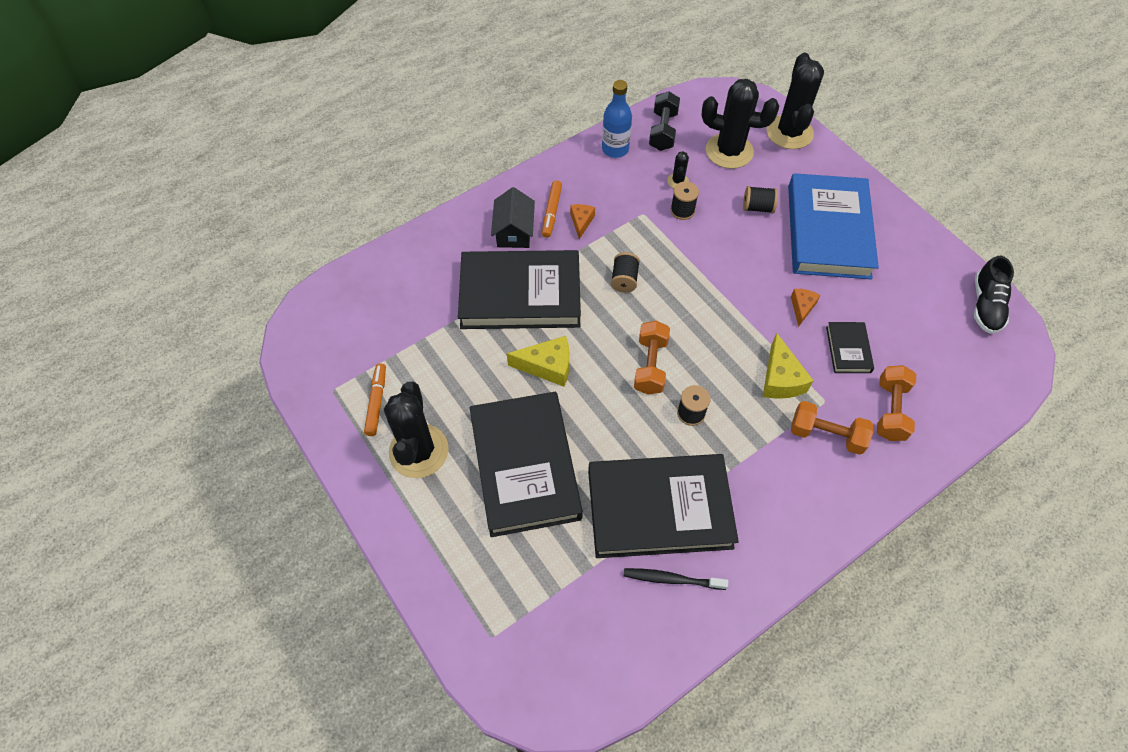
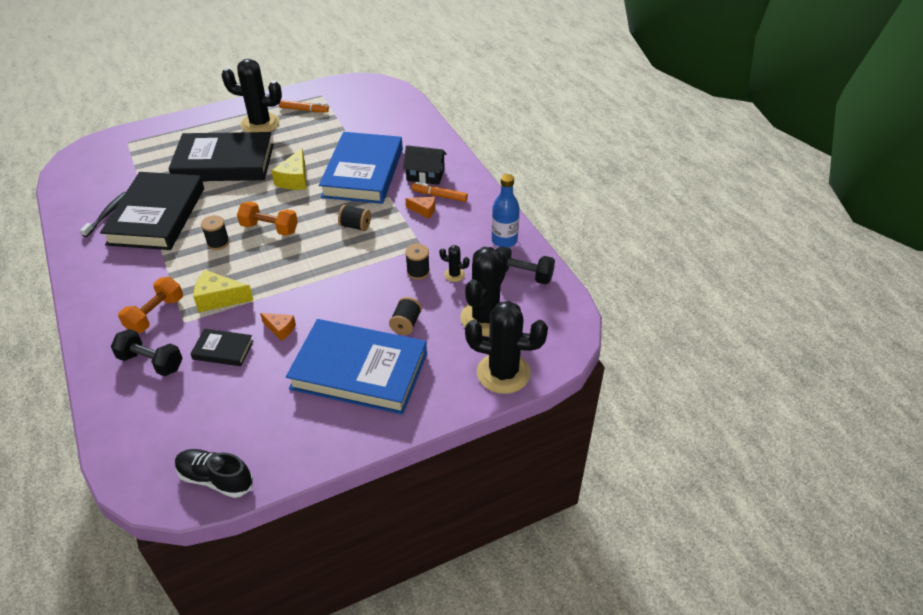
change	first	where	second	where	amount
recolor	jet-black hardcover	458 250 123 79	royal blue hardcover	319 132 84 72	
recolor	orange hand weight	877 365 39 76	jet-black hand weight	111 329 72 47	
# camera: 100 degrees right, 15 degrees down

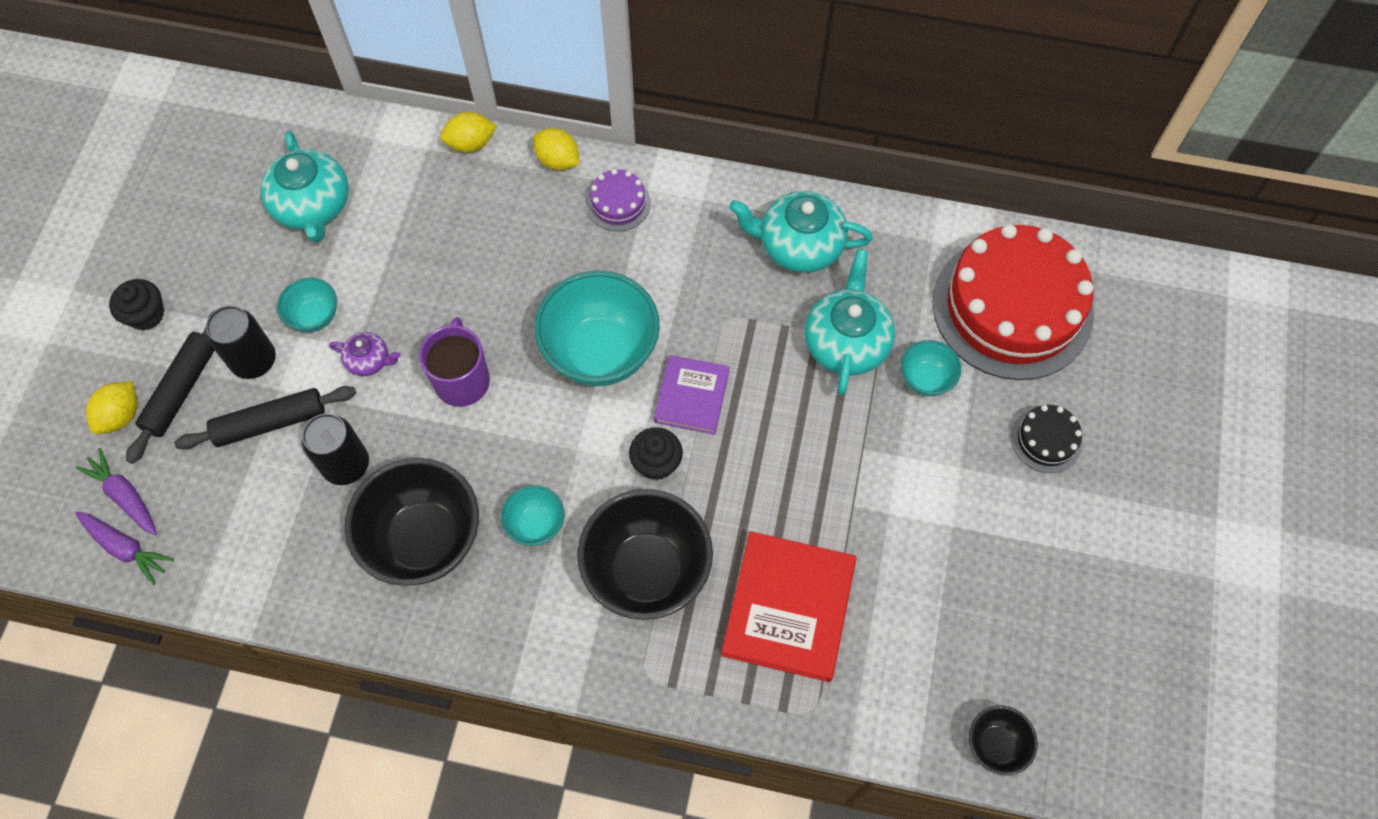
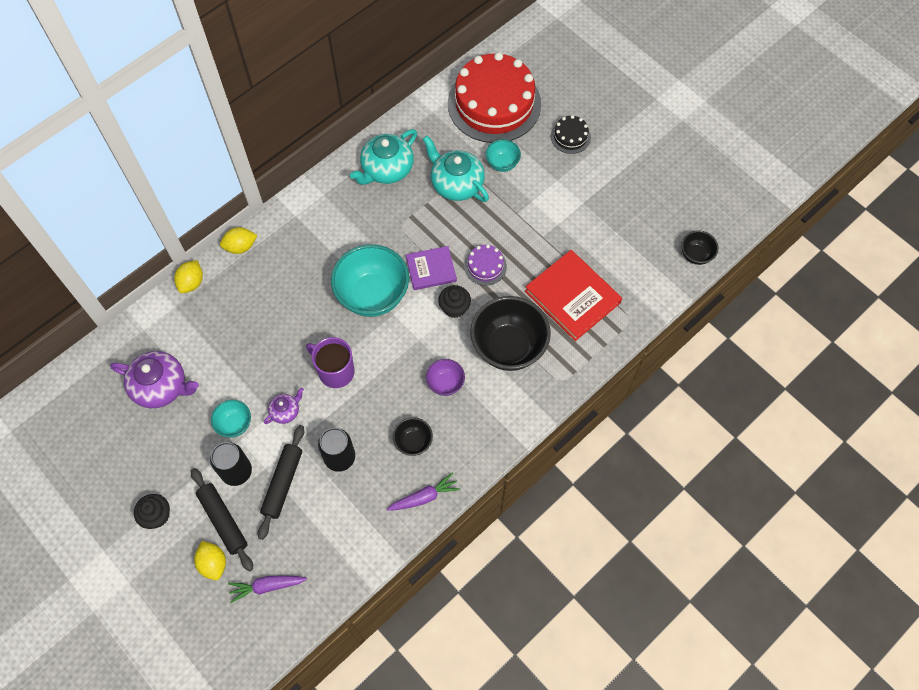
change	first	where	second	where	amount
move	violet toy carrot	75 511 99 74		387 472 73 39	
move	violet cake	586 169 65 62		464 245 43 41	
recolor	turquoise teapot	260 131 89 112	violet teapot	110 351 89 57	
recolor	turquoise bowl	501 485 63 61	violet bowl	426 359 39 37	
rotate	violet hardcover	654 355 76 80		406 246 51 44	60 degrees counterclockwise
resize	jet-black bowl	345 458 134 128		393 417 40 39	x0.49
# camera: 55 degrees left, 0 degrees up

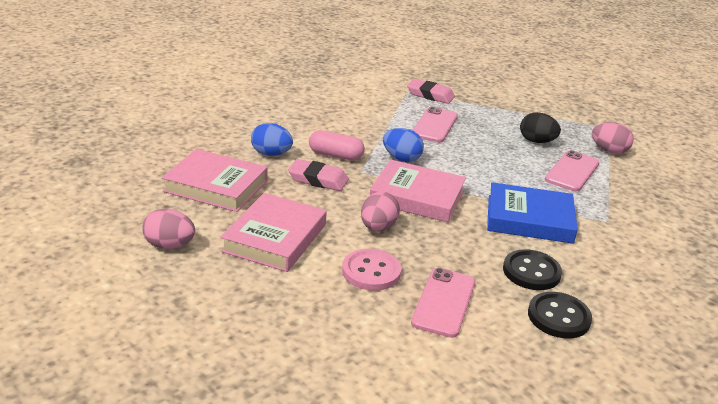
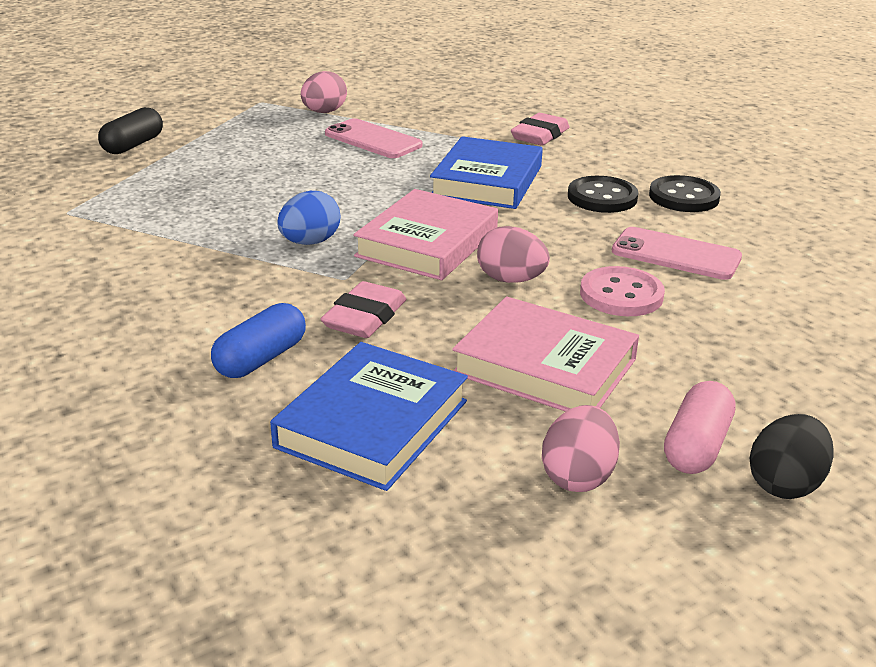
change	first	where	second	where	amount
delete	rose-pink mobile phone	412 107 46 36			
insert			jet-black capsule	98 107 65 47	
move	rose-pink capsule	309 130 56 31		664 381 71 93	
move	rose-pink gum eraser	407 79 48 25		511 113 59 33	
move	jet-black egg	520 112 41 31		749 414 85 85	
replace	royal blue egg	251 123 42 33	royal blue capsule	211 303 95 75	
recolor	rose-pink hardcover	162 149 106 63	royal blue hardcover	270 342 198 149	
# camera: 80 degrees left, 0 degrees up

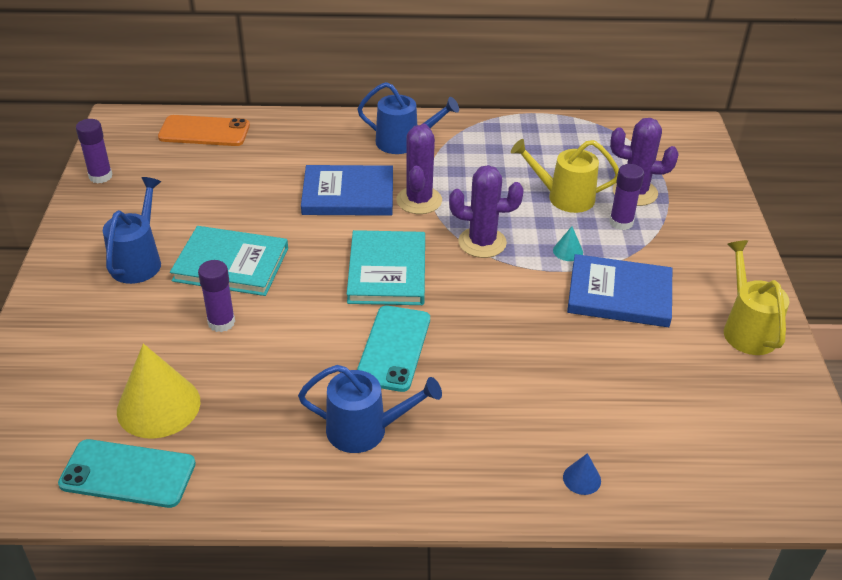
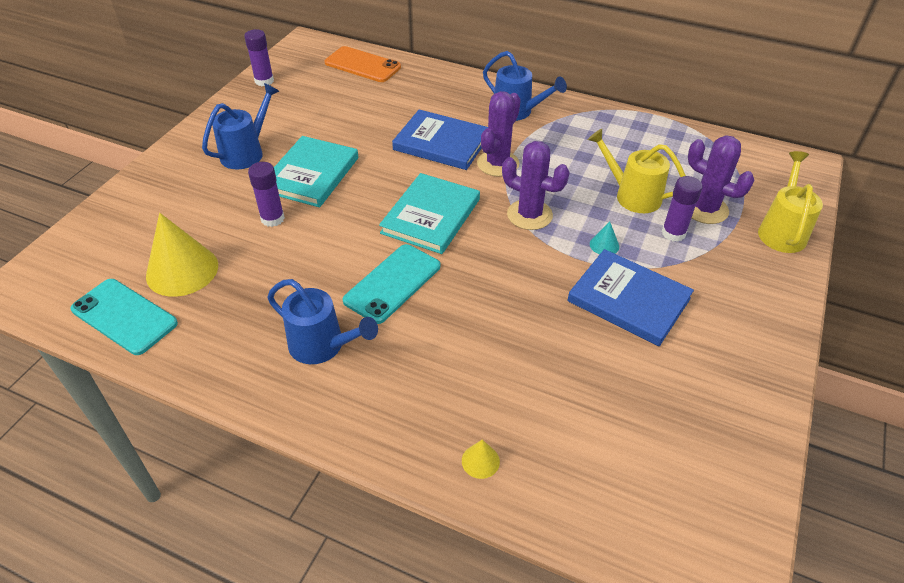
change	first	where	second	where	amount
move	yellow sprinkling can	724 240 66 115		758 151 65 102	
recolor	royal blue solid cone	563 453 38 42	yellow solid cone	462 440 38 39	
rotate	turquoise hardcover	170 226 118 70		274 136 84 71	75 degrees clockwise
# camera: 25 degrees right, 5 degrees up

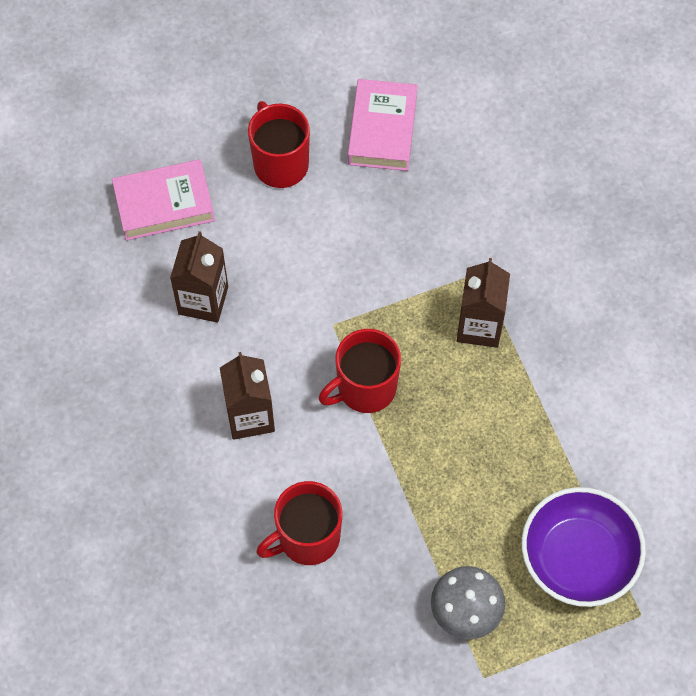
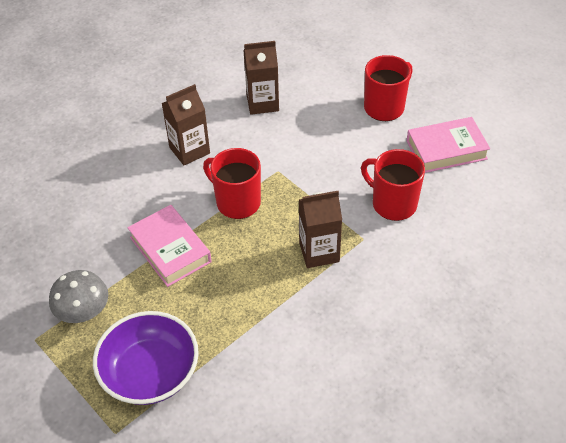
change	first	where	second	where	amount
move	rose-pink hardcover	112 159 103 82		127 205 85 82	
move	crimson coffee mug	257 481 86 84		361 149 64 72	
# camera: 70 degrees right, 15 degrees down

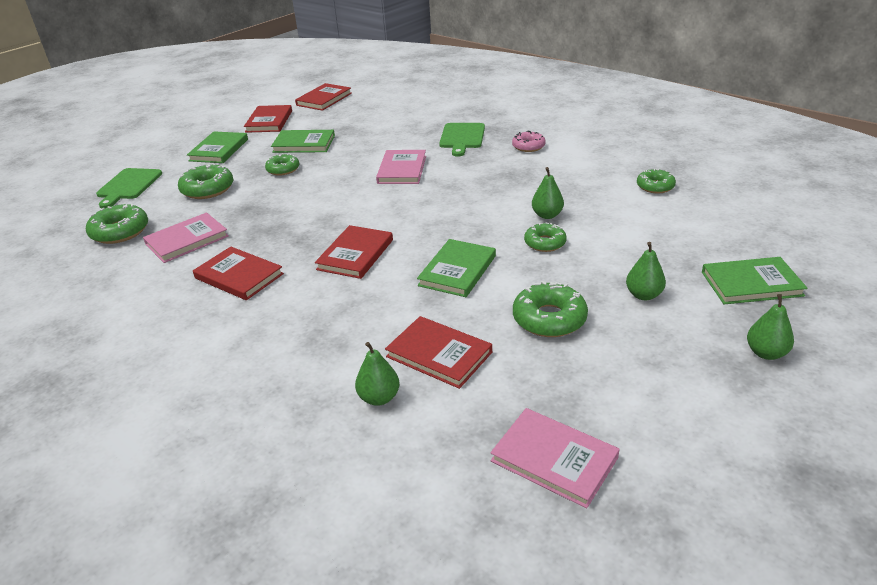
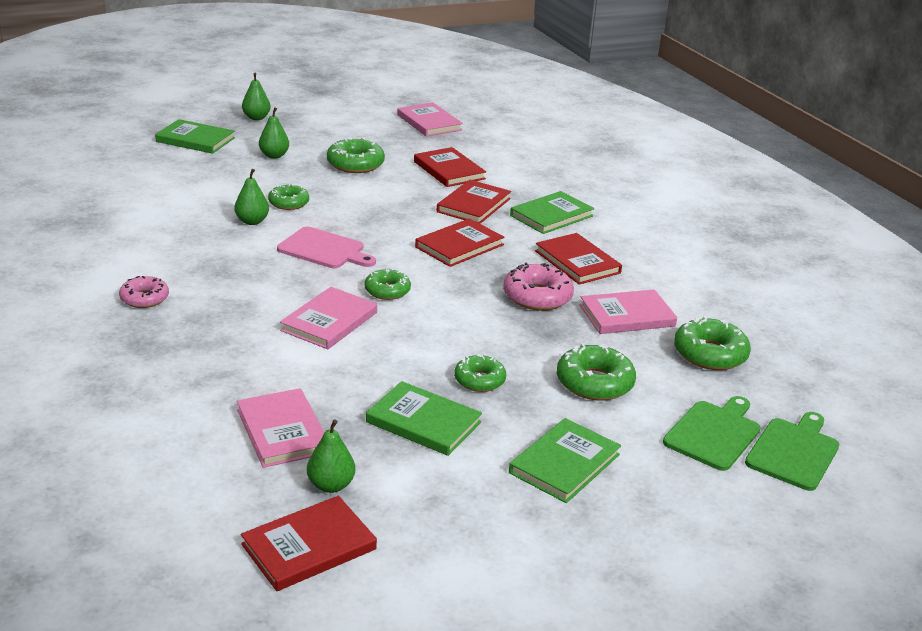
change	first	where	second	where	amount
insert			rose-pink hardcover	237 388 88 80	
insert			rose-pink chopping board	277 227 99 41	
insert			rose-pink donut	503 262 71 49	
move	crimson hardcover	244 105 48 28		437 180 74 44	
move	green pear fruit	355 342 44 64		307 420 48 73	
move	green hardcover	417 239 79 58		510 191 84 43	
move	green chopping board	439 123 46 34		745 412 94 79	
move	green donut	637 169 39 24		364 268 47 32	
# camera: 160 degrees left, 5 degrees down

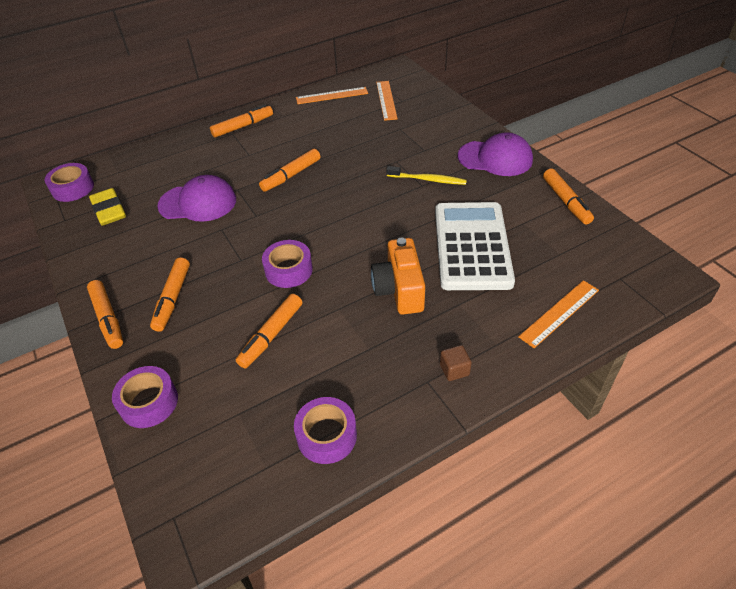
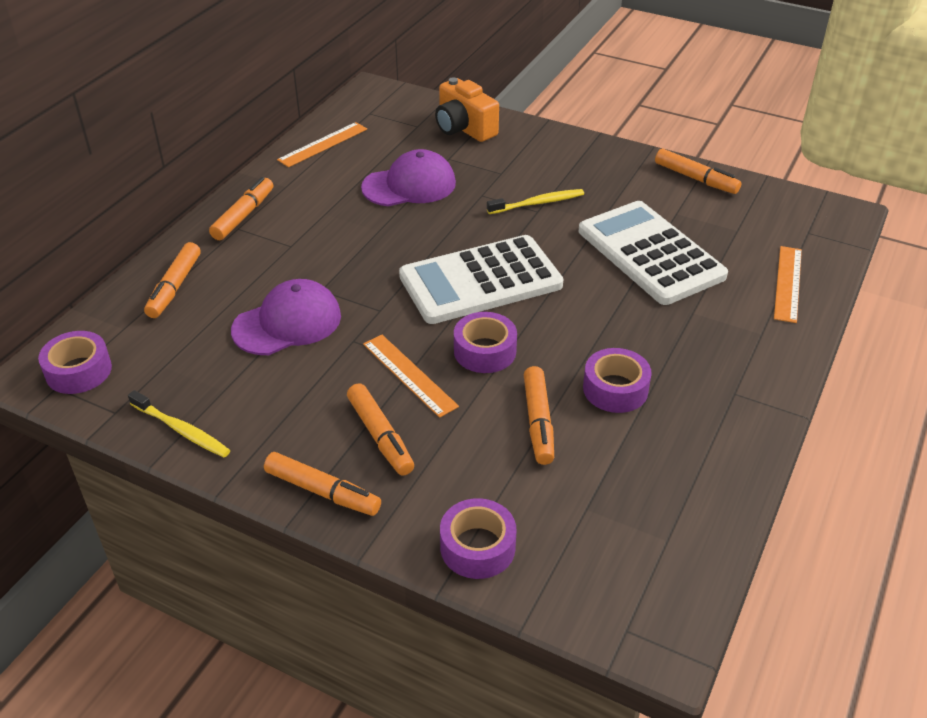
change	first	where	second	where	amount
delete	yellow gum eraser	89 188 37 38			
delete	russet solid cube	440 345 32 36			
insert			yellow dental brush	128 390 102 67	
insert			white pocket calculator	399 235 164 89	
move	orange marker	259 149 61 43		144 242 57 76	
move	violet roll of tape	294 397 63 67		583 348 69 65	
move	orange camera	371 238 54 77		435 77 64 65	
move	orange straightedge	376 81 22 40		363 335 96 83	
move	violet baseball cap	458 132 75 44		361 149 95 57	
# camera: 35 degrees left, 5 degrees down

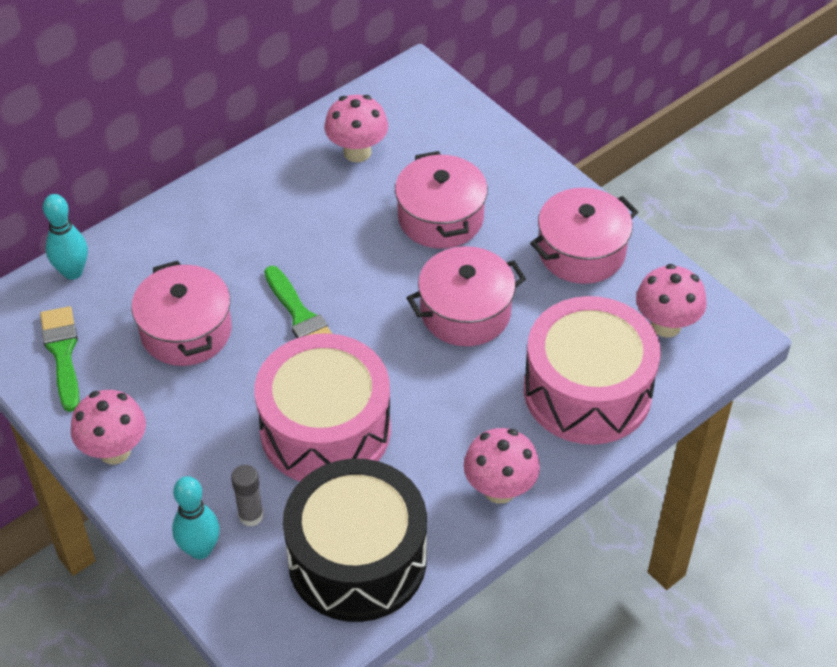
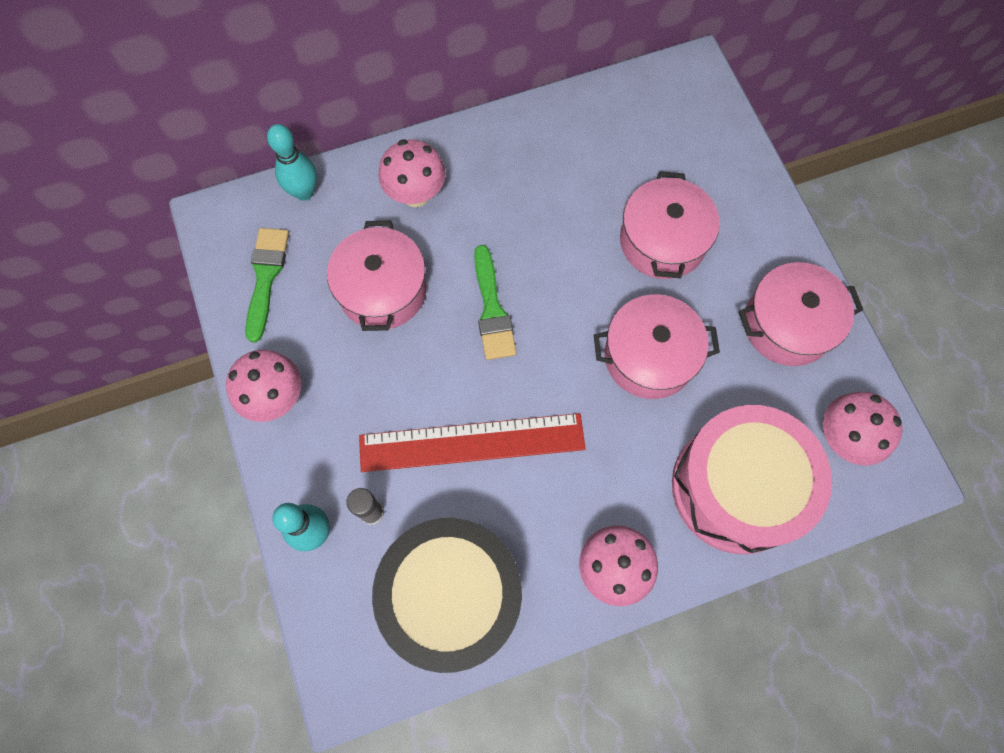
change	first	where	second	where	amount
move	rose-pink toadstool	325 95 63 67		378 139 68 68	
replace	rose-pink snare drum	255 333 136 148	crimson straightedge	359 413 227 59	
# camera: 20 degrees right, 20 degrees up

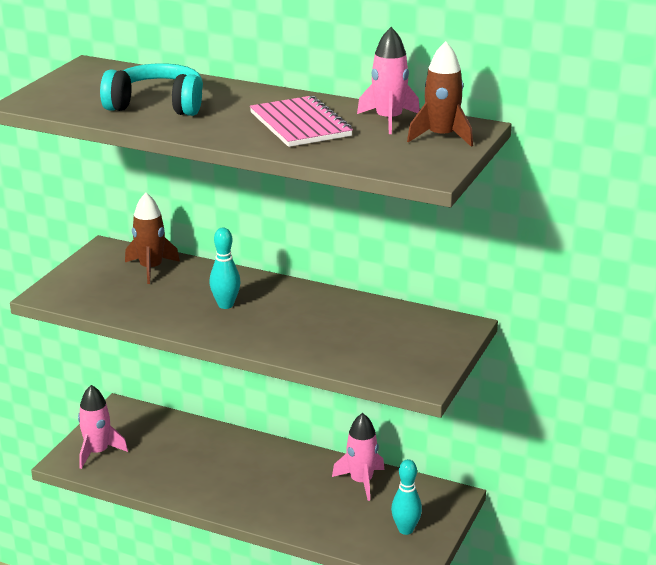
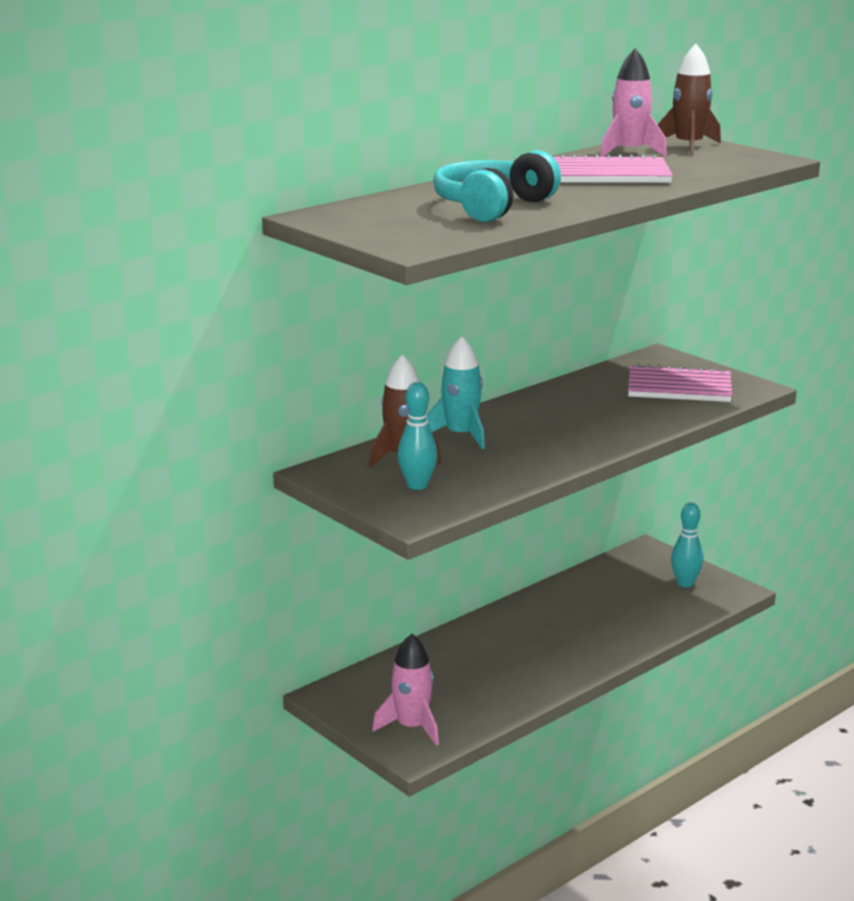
change	first	where	second	where	amount
delete	rose-pink spaceship	332 413 52 88			
insert			turquoise spaceship	426 336 59 113	
insert			rose-pink notebook	628 364 104 38	
move	turquoise bowling pin	209 228 32 81		398 382 40 108	
# camera: 65 degrees left, 5 degrees down

